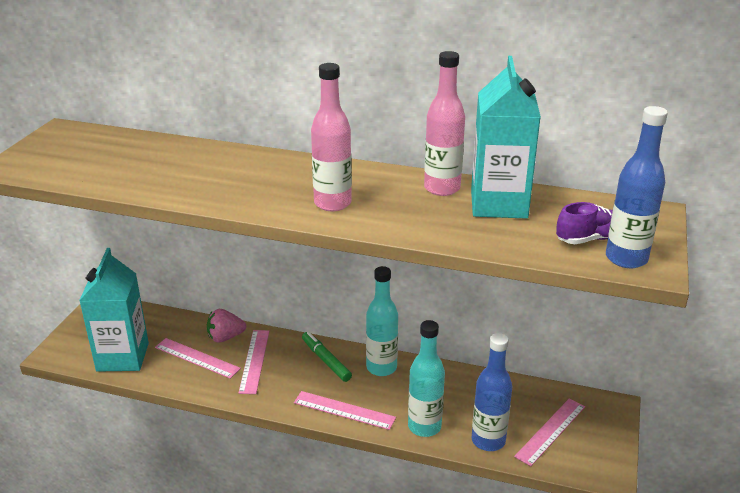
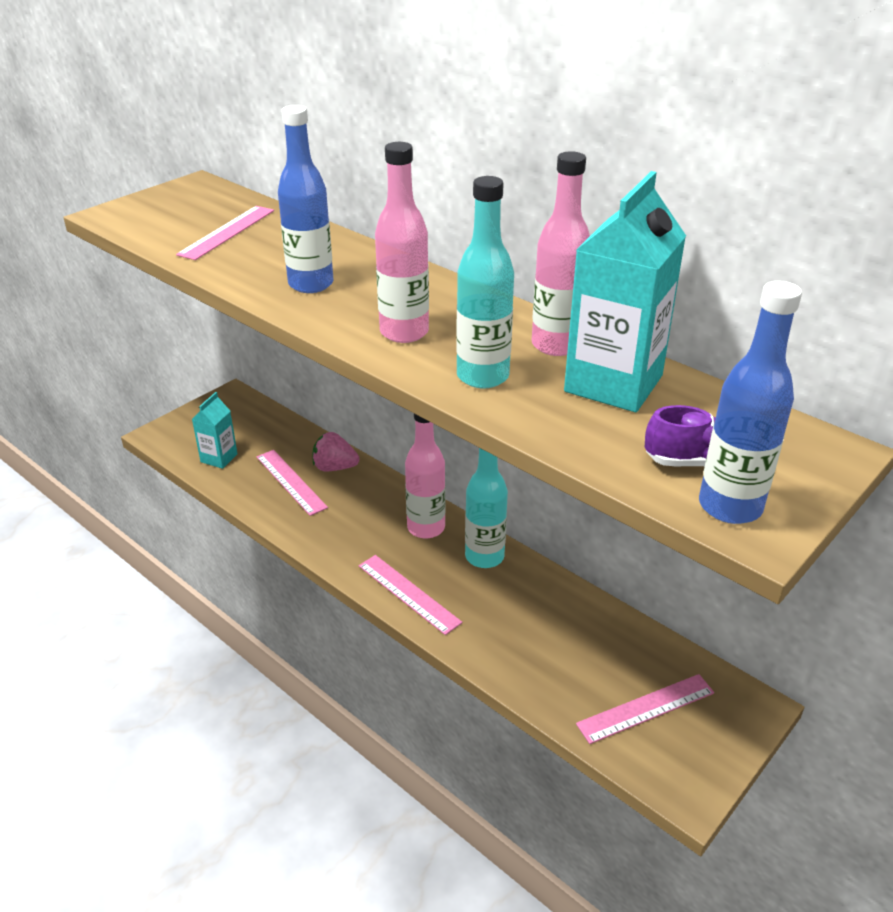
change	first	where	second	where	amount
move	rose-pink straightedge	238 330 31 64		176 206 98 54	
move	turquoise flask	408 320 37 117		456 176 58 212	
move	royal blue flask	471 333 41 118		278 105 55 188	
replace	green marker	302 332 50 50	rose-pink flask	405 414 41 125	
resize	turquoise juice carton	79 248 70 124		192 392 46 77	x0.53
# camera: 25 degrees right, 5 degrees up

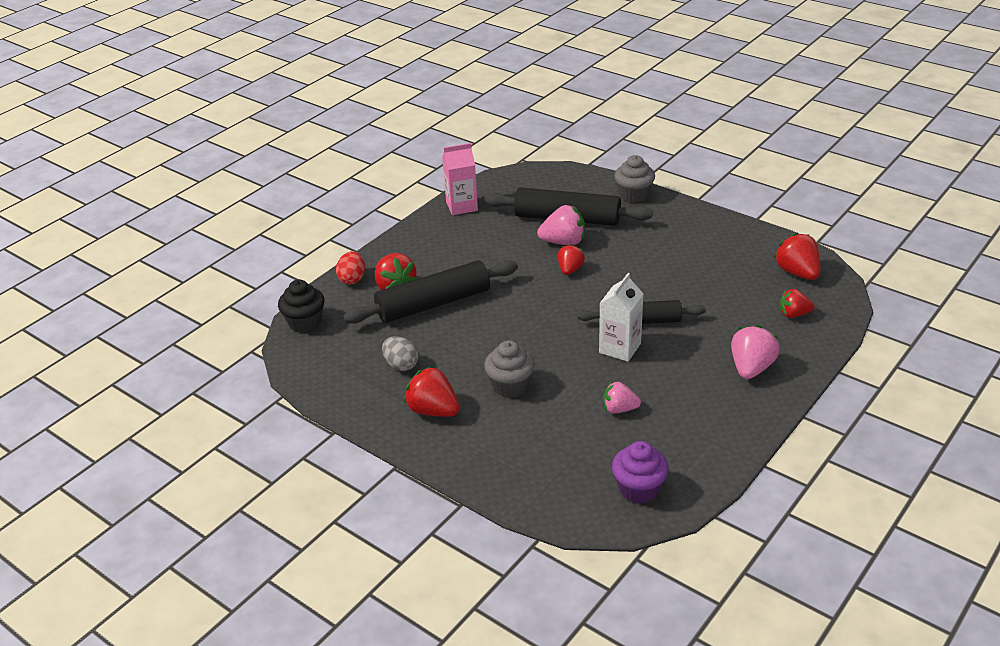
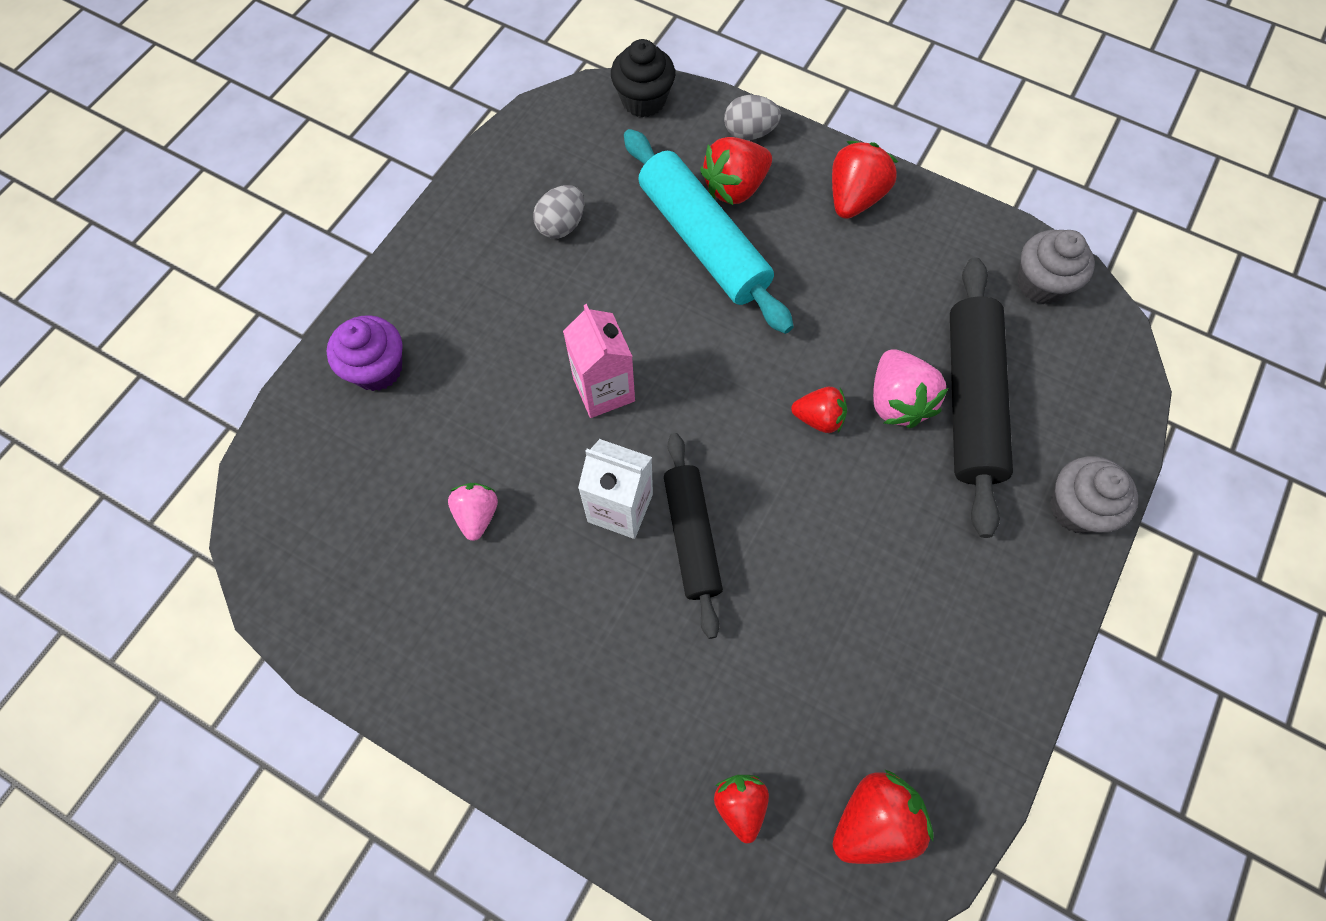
change	first	where	second	where	amount
delete	rose-pink toy strawberry	731 325 49 54			
move	crimson toy strawberry	404 366 56 51		832 141 66 78	
move	rose-pink juice carton	442 143 36 72		563 304 72 114	
move	gray muffin	484 340 51 58		1017 230 78 74	
move	violet muffin	612 441 57 62		327 315 75 76	
recolor	crimson egg	336 251 29 33	gray egg	724 95 57 45	
recolor	jet-black rolling pin	343 260 175 64	turquoise rolling pin	624 129 170 205	
# camera: 80 degrees right, 30 degrees up

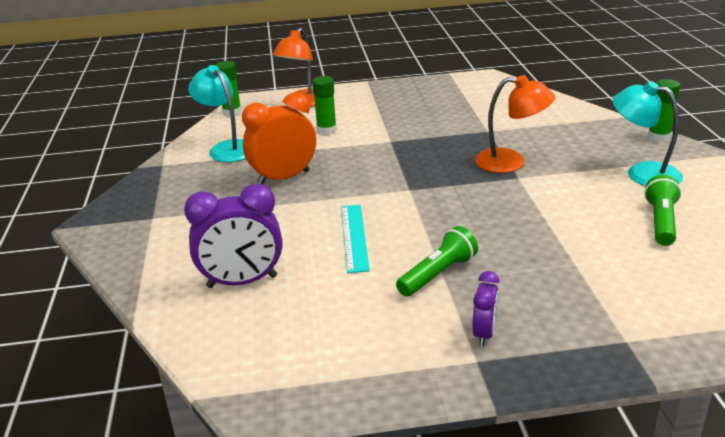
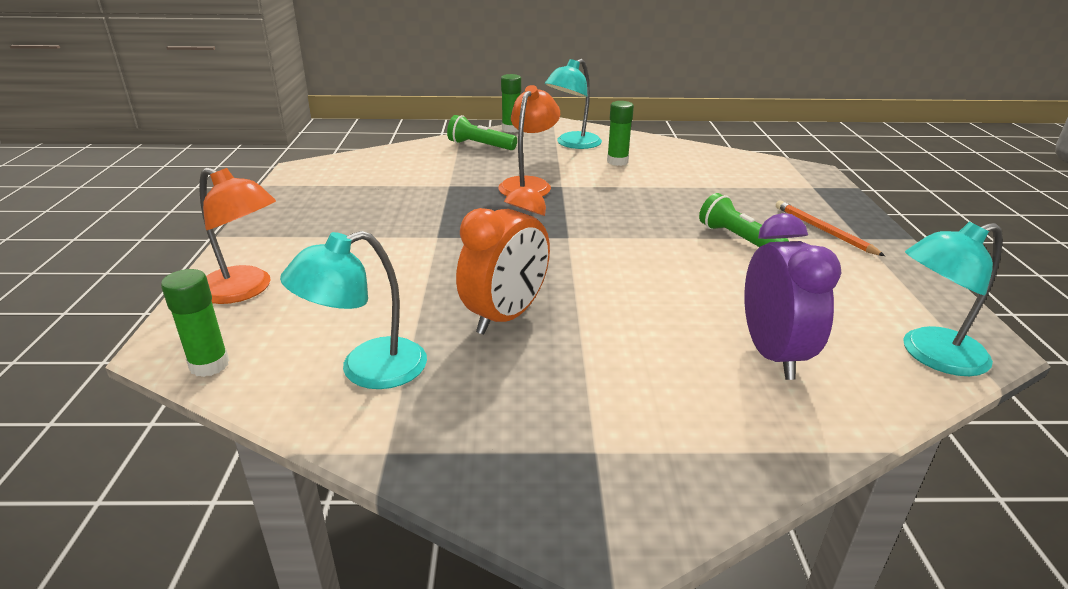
change	first	where	second	where	amount
delete	turquoise straightedge	341 205 29 68			
insert			turquoise lamp	903 221 100 155	
move	green stick of glue	312 76 25 59		607 101 27 65	
move	green torch	644 175 37 71		447 115 70 35	
replace	violet alarm clock	472 271 28 75	orange wooden pencil	776 201 109 55	
rotate	orange alarm clock	242 92 74 92		456 187 94 147	120 degrees counterclockwise
# camera: 85 degrees left, 0 degrees up

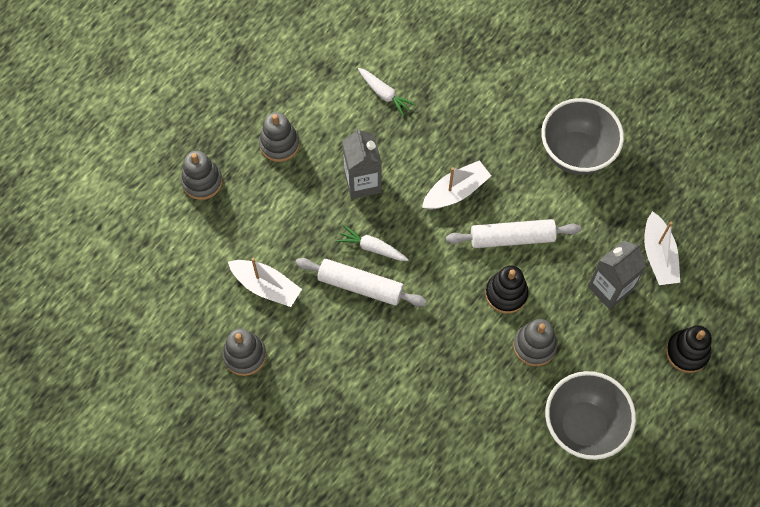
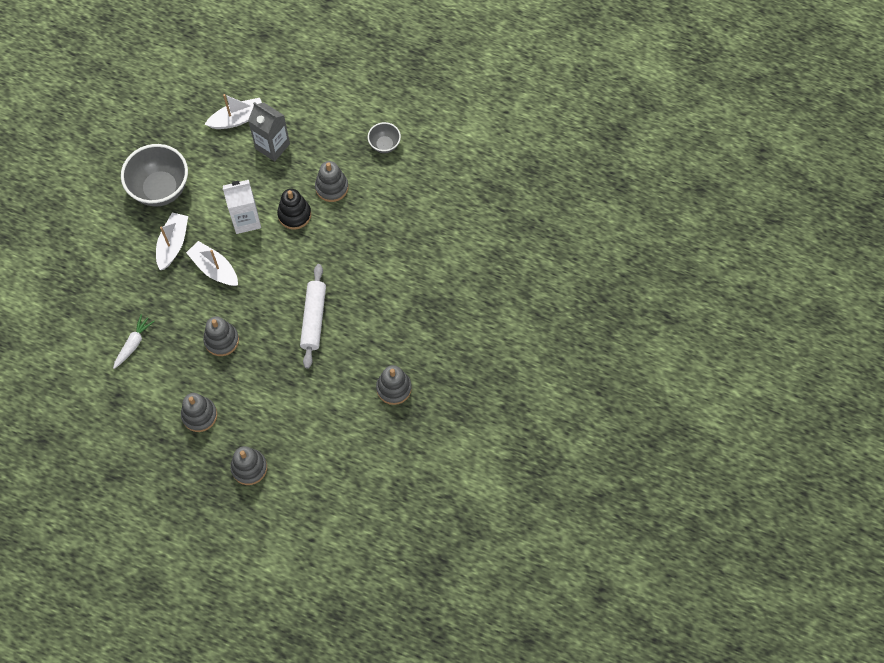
change	first	where	second	where	amount
delete	white toy carrot	336 225 73 36			
delete	jet-black stacking rings	666 326 46 47			
move	white toy boat	228 258 74 49		156 213 32 57	
replace	gray juice carton	342 127 40 72	gray stacking rings	203 316 36 40	
replace	white rolling pin	446 219 135 29	white juice carton	223 180 38 54	
resize	gray bowl	545 371 91 89		368 122 33 31	x0.51
# camera: 105 degrees left, 0 degrees up

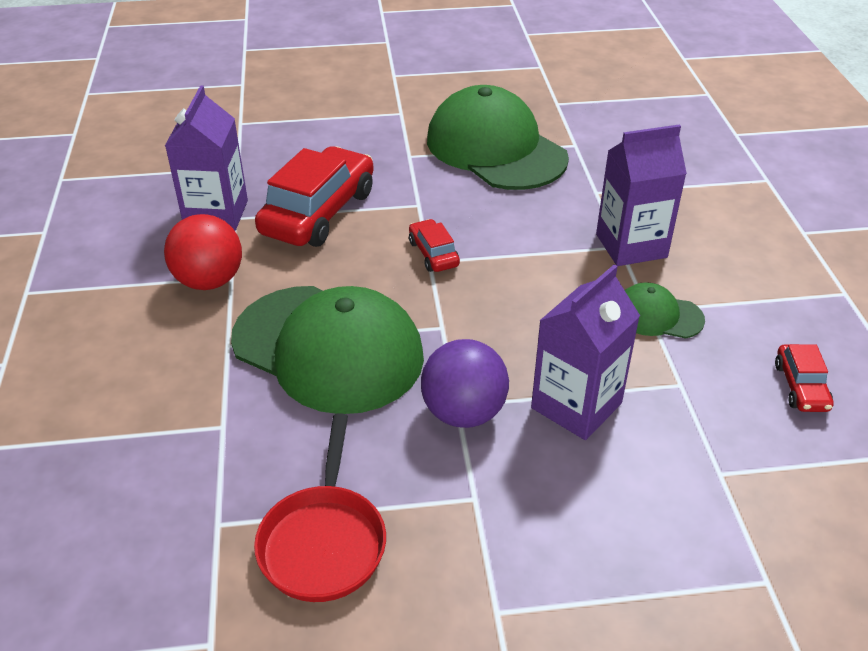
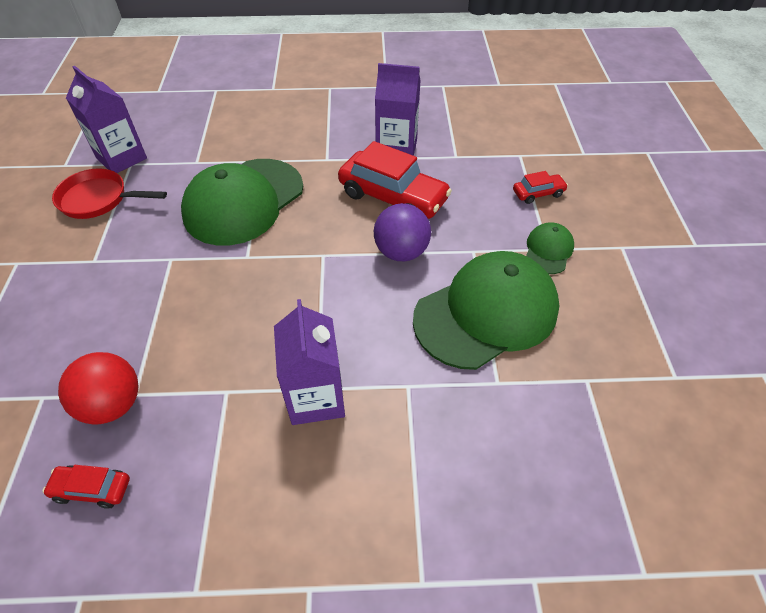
change	first	where	second	where	amount
move	crimson ball	164 214 78 76		58 352 81 73	
move	crimson automobile	409 219 51 53		513 171 55 33	
move	violet ball	421 339 88 89		374 203 57 58	
move	violet juice carton	531 265 109 175		66 66 81 107	
move	green baseball cap	625 282 80 57		526 222 48 52	
# camera: 95 degrees right, 10 degrees up

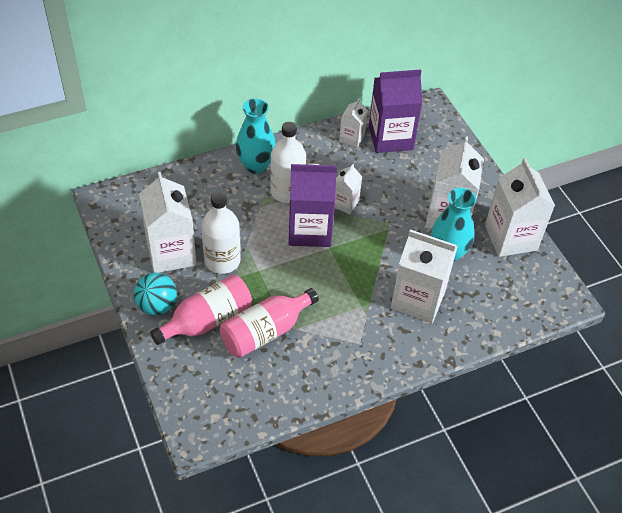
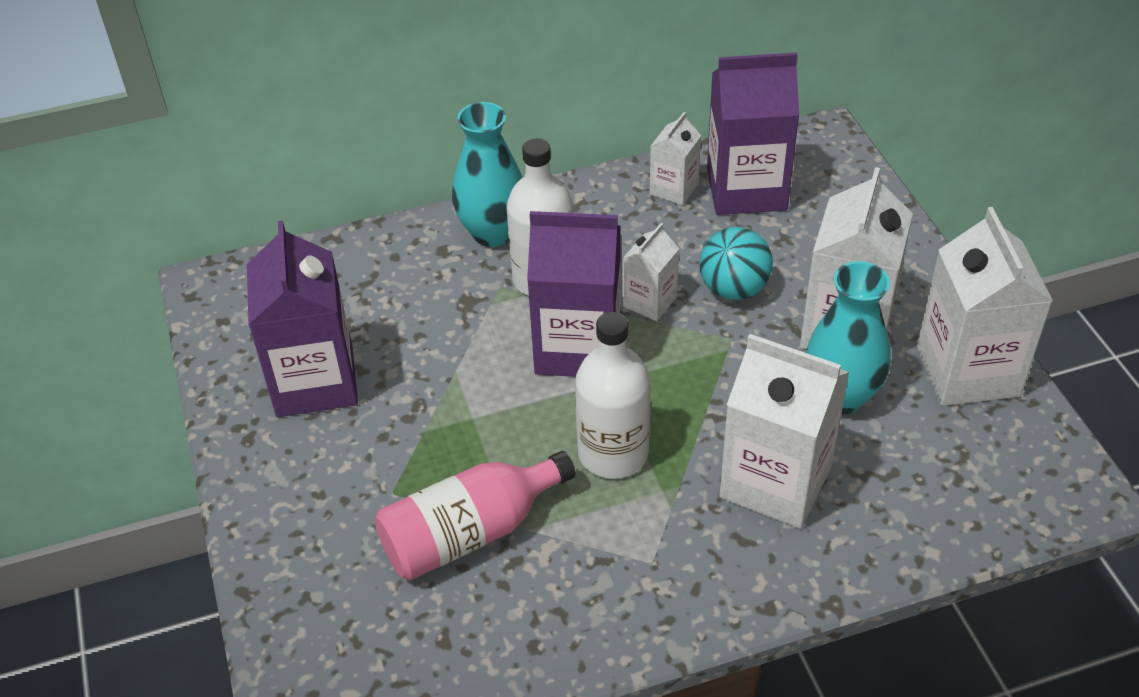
change	first	where	second	where	amount
delete	rose-pink flask	150 275 102 70			
move	turquoise ball	134 273 43 42		699 227 74 73	
move	white flask	201 192 40 82		575 312 76 167	
recolor	white juice carton	139 172 58 101	violet juice carton	247 220 111 197	
# camera: 10 degrees right, 5 degrees down

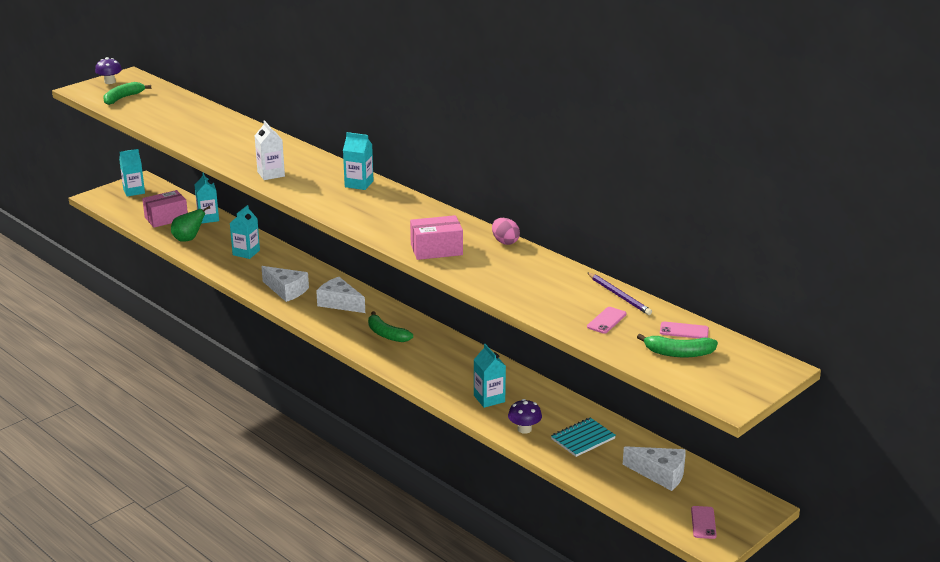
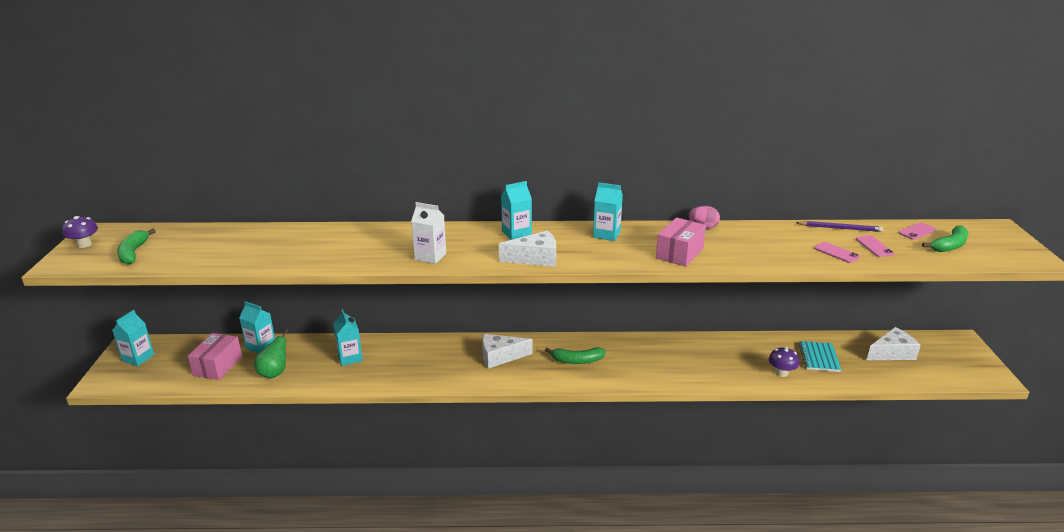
change	first	where	second	where	amount
move	white cheese	261 266 48 36		499 230 57 37	
move	turquoise juice carton	474 344 32 64		593 182 30 59	
move	rose-pink mobile phone	691 506 26 33		814 242 46 21	
# camera: 45 degrees left, 0 degrees up

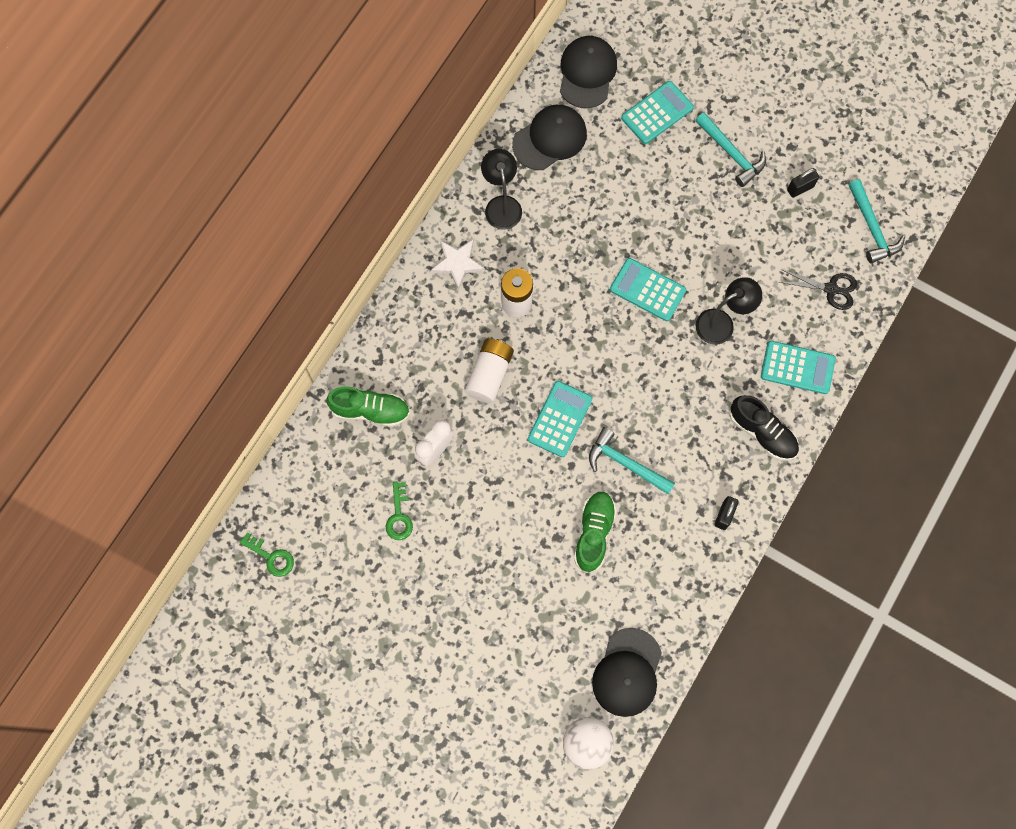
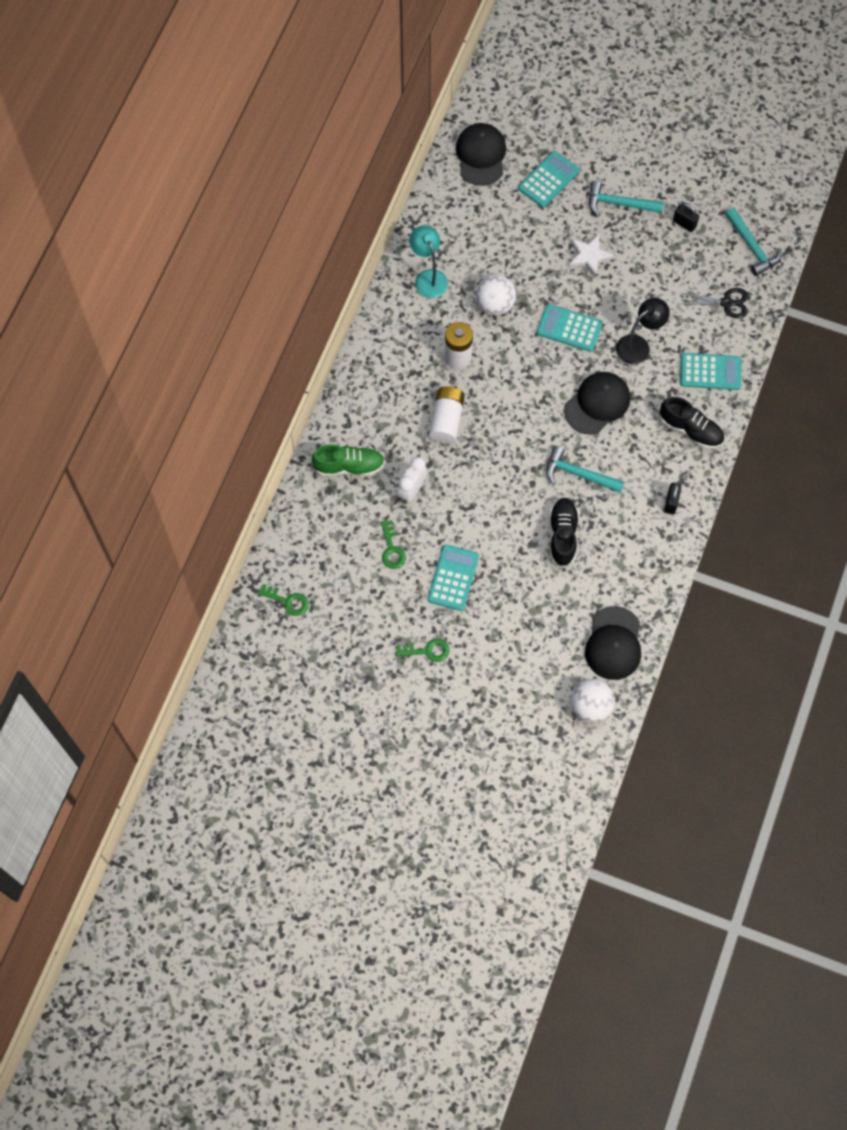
change	first	where	second	where	amount
insert			green latchkey	396 639 54 23	
insert			white ball	476 275 40 40	
move	white five-pointed star	431 240 54 50		569 234 46 44	
move	jet-black baseball cap	512 105 75 65		564 372 66 63	
move	turquoise pocket calculator	528 381 64 76		428 545 51 66	
recolor	jet-black lamp	481 149 41 81	turquoise lamp	409 225 39 73	
recolor	green shoe	574 491 43 82	jet-black shoe	549 498 30 70	
rotate	turquoise claw hammer	695 112 71 75		589 181 75 35	150 degrees clockwise
rotate	jet-black small lock	787 168 32 30		673 203 26 29	75 degrees clockwise
# camera: 10 degrees left, 5 degrees down

